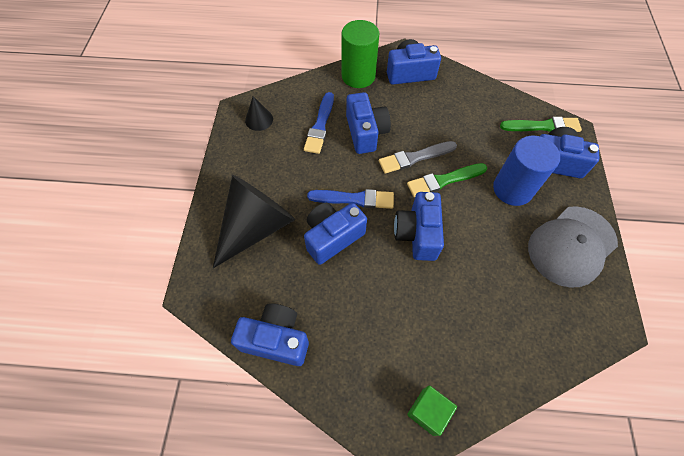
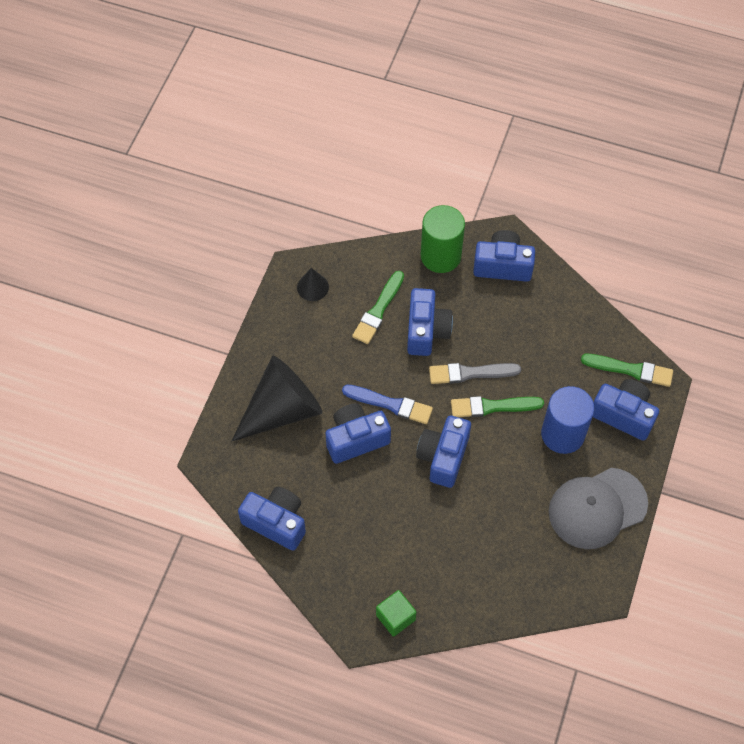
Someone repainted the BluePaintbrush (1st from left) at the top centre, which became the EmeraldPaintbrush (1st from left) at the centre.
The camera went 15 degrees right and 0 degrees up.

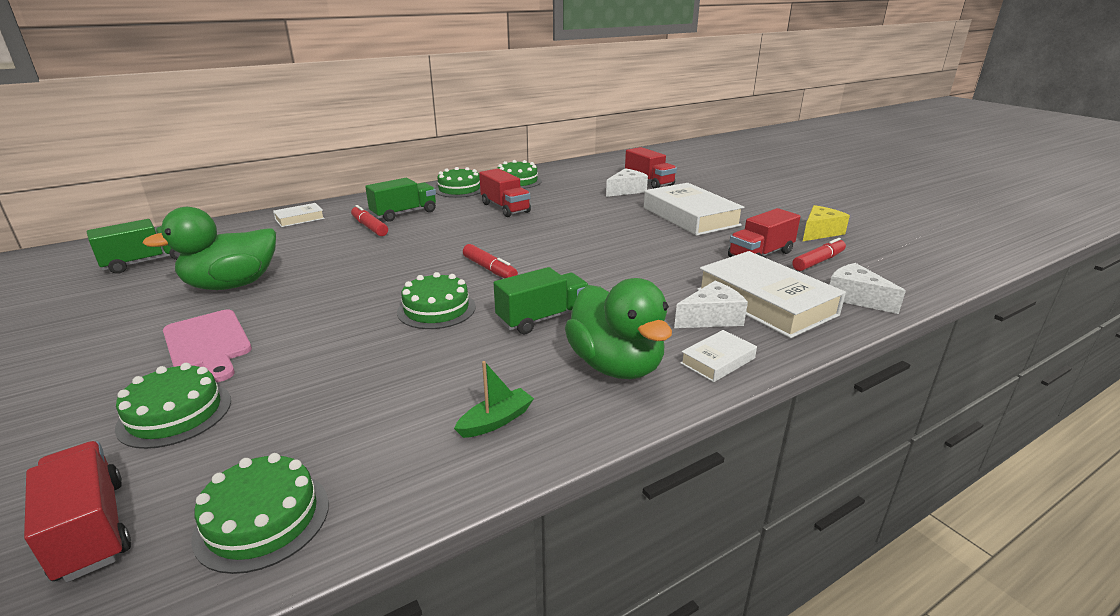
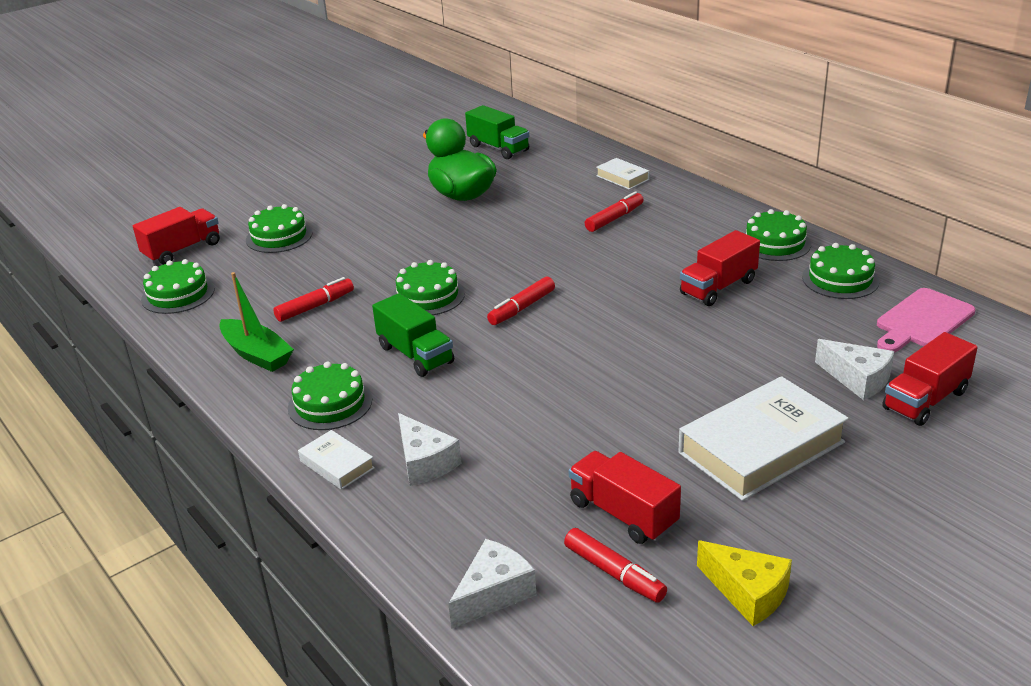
Someone scaled the EmeraldToyBoat at the centre by 1.57.
Someone put down the ScarletMarker (1st from left) at the middle left.
Someone swapped the EmeraldDuck (2nd from left) at the centre for the EmeraldGateau (3rd from left) at the middle left.
Someone carried the RosePinkBreadBoard from the middle left to the middle right.
Someone took away the EmeraldToyTruck (2nd from left) at the top centre.
Someone took away the WhiteHardcover (4th from left) at the middle right.
The camera went 85 degrees right and 5 degrees up.

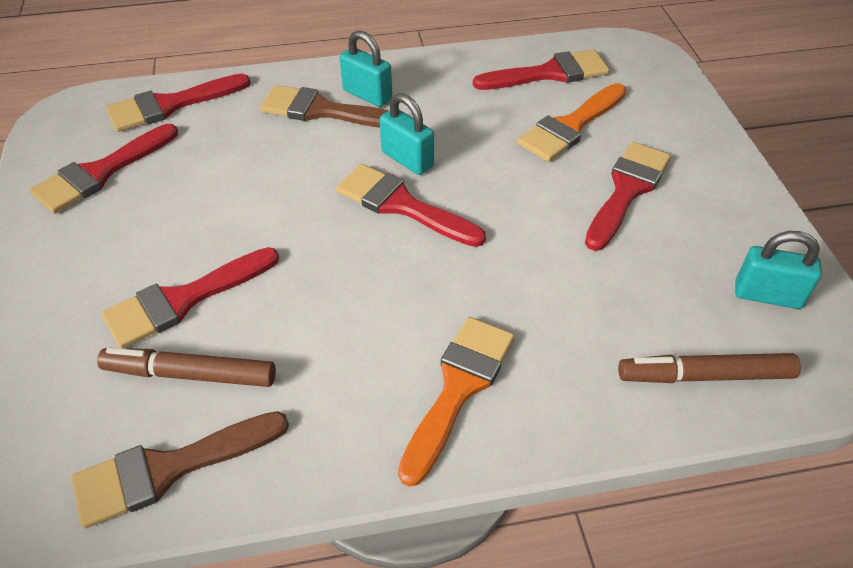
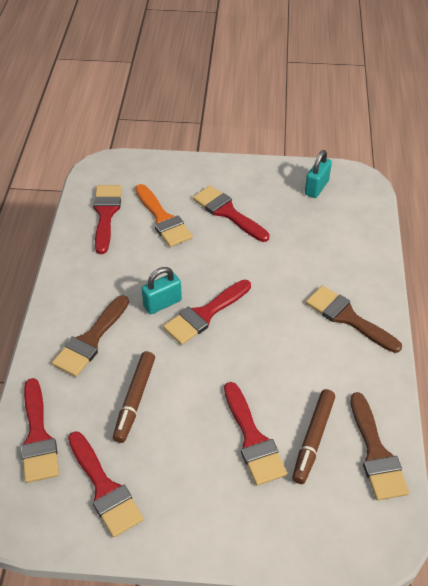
Someone carried the RussetMarker (2nd from left in the first image) from the middle right to the bottom left.
Someone repainted the OrangePaintbrush (1st from left) at the bottom centre, which became the RussetPaintbrush (2nd from left) at the middle right.
Someone took away the AquaSmallLock (1st from left) at the top centre.
The camera went 75 degrees left and 0 degrees up.

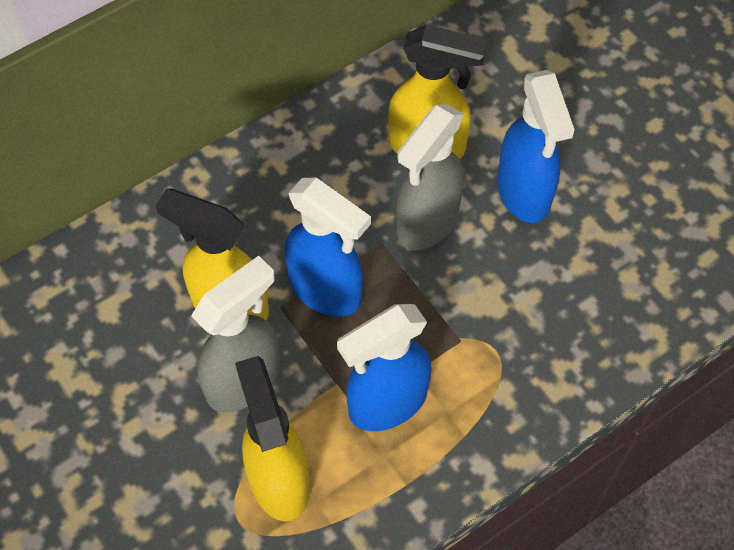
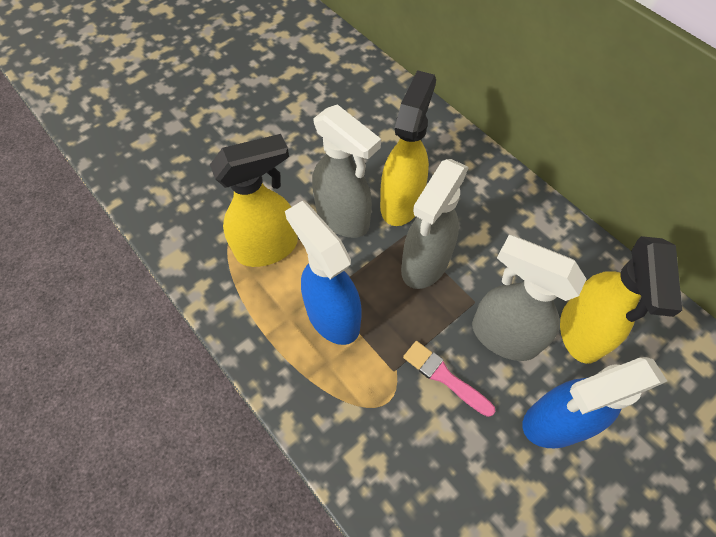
Someone repainted the BlueSprayBottle (1st from left) at the centre, which became the AshGreySprayBottle (2nd from left) at the centre.
Someone put down the RosePinkPaintbrush at the bottom centre.
The camera went 85 degrees right and 0 degrees up.

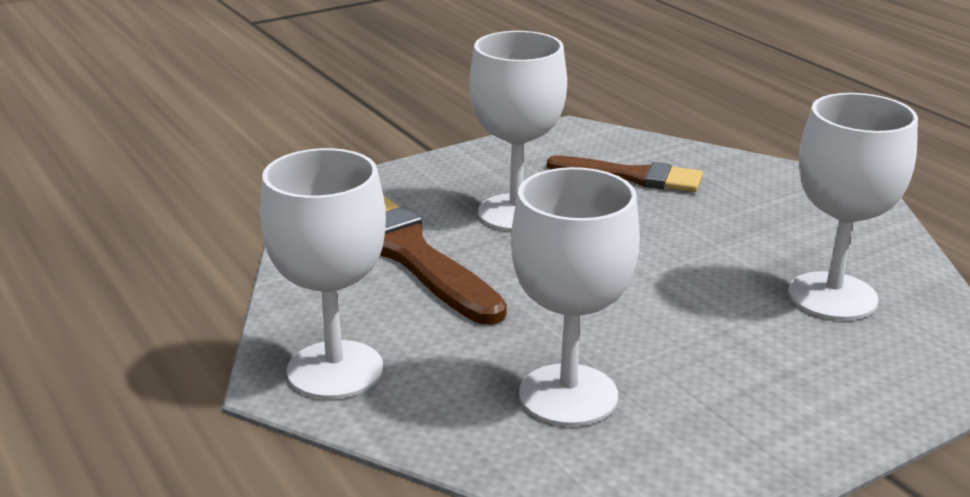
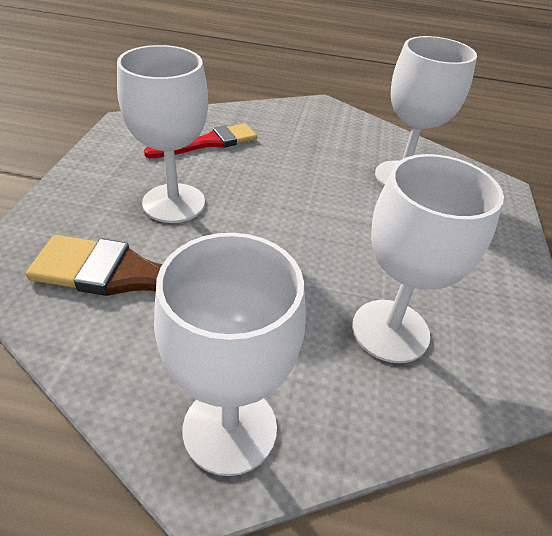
Someone repainted the RussetPaintbrush (2nd from left) at the centre, which became the ScarletPaintbrush at the top centre.
The camera went 50 degrees left and 15 degrees up.

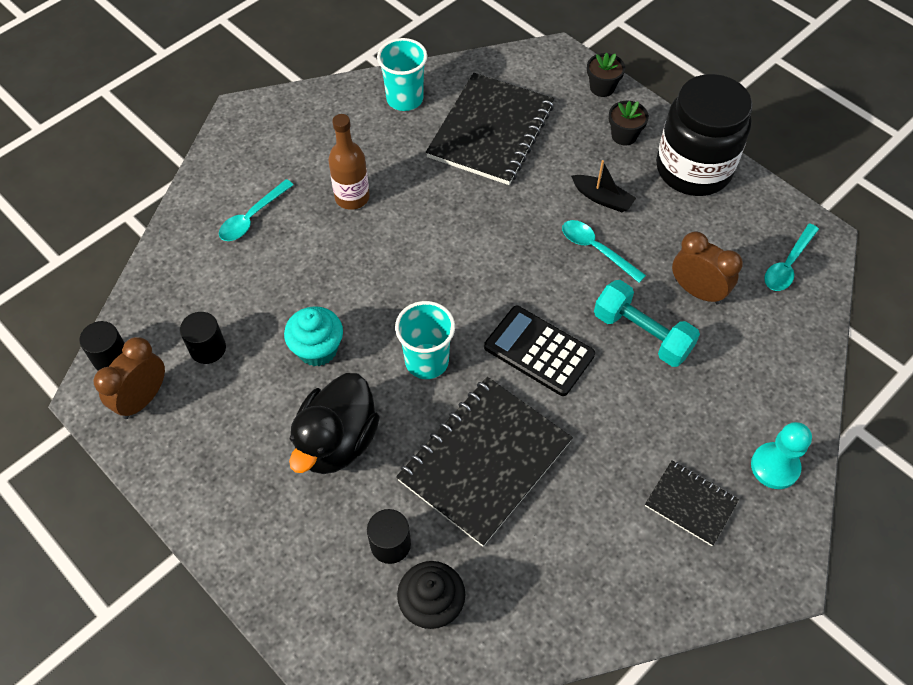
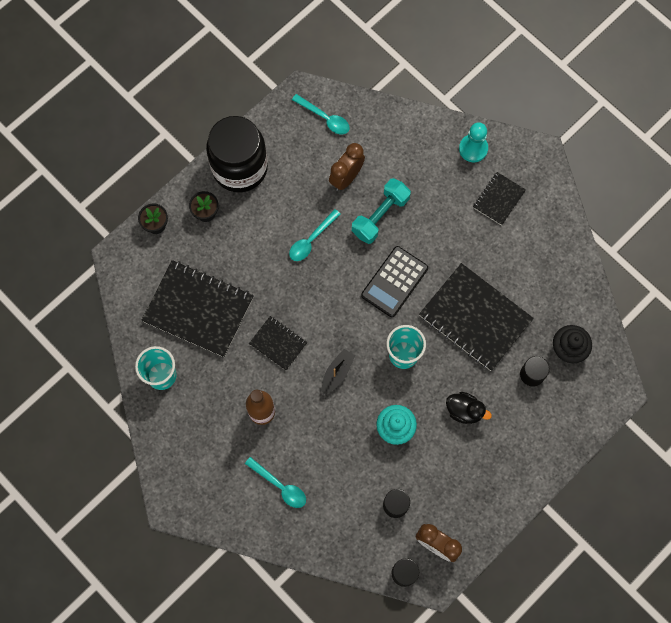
Someone put down the BlackNotebook (2nd from left) at the centre.
Someone carried the BlackToyBoat from the top centre to the centre.
Someone scaled the BlackDuck at the centre by 0.59.
The camera went 90 degrees left and 15 degrees up.

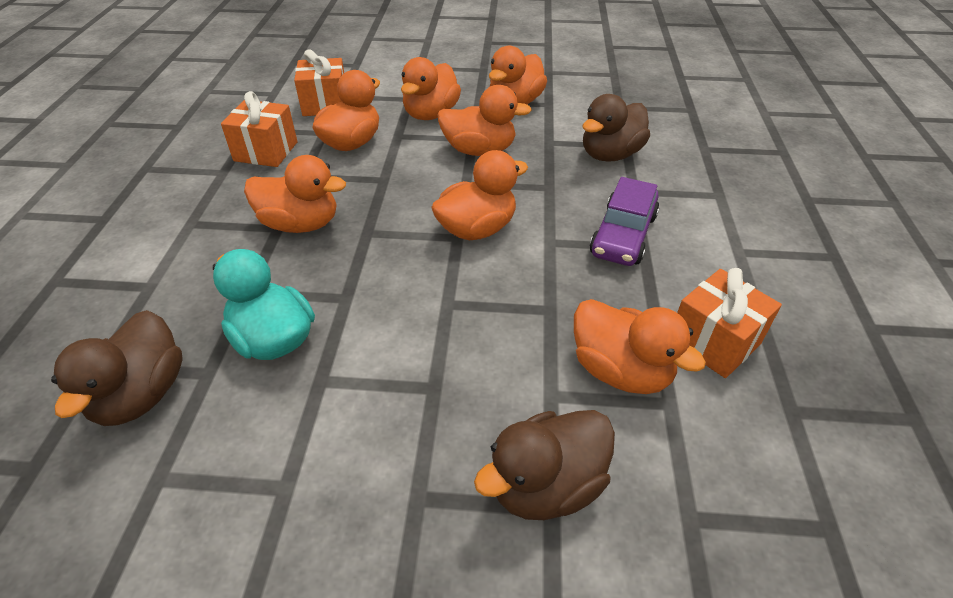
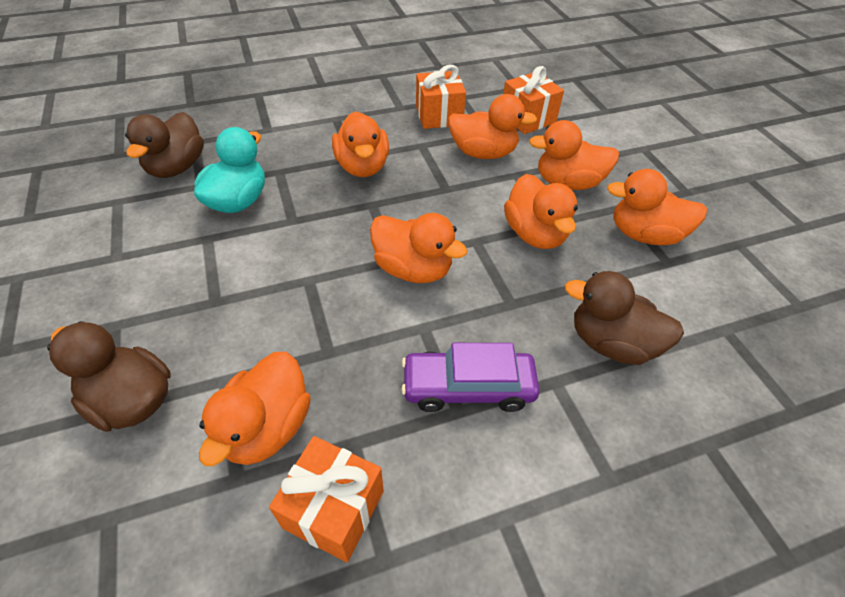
Someone rotated the RussetDuck (1st from left in the first image) at the middle left by 60 degrees counterclockwise.
The camera went 65 degrees right and 5 degrees up.

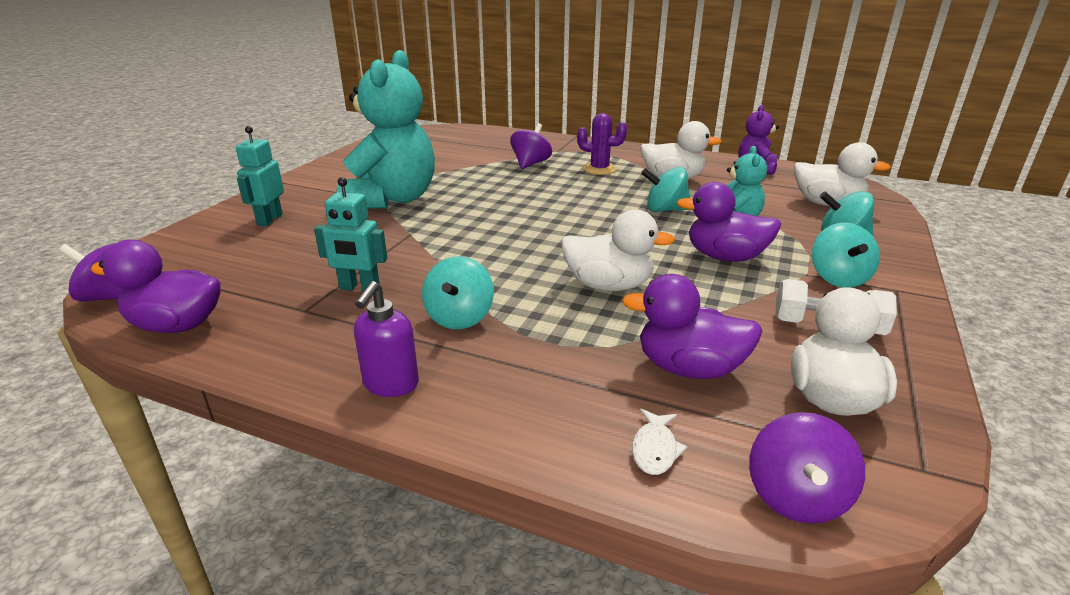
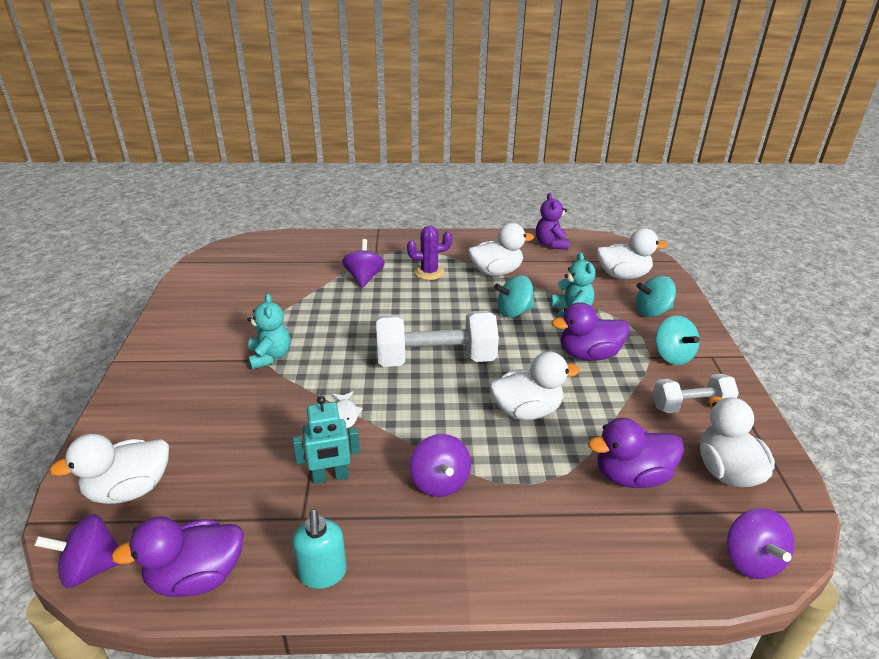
Someone put down the WhiteDuck (1st from left) at the bottom left.
Someone scaled the AquaStuffedBear (1st from left) at the top centre by 0.49.
Someone put down the AquaSoapDispenser at the bottom centre.
Someone carried the WhiteFishFigure from the bottom centre to the centre.
Someone put down the WhiteFreeWeight (1st from left) at the centre.
Someone repainted the AquaSpinningTop (1st from left) at the centre, which became the PurpleSpinningTop (3rd from left) at the bottom centre.
Someone took away the AquaRobot (1st from left) at the top left.
Someone took away the PurpleSoapDispenser at the centre.
The camera went 25 degrees left and 5 degrees up.

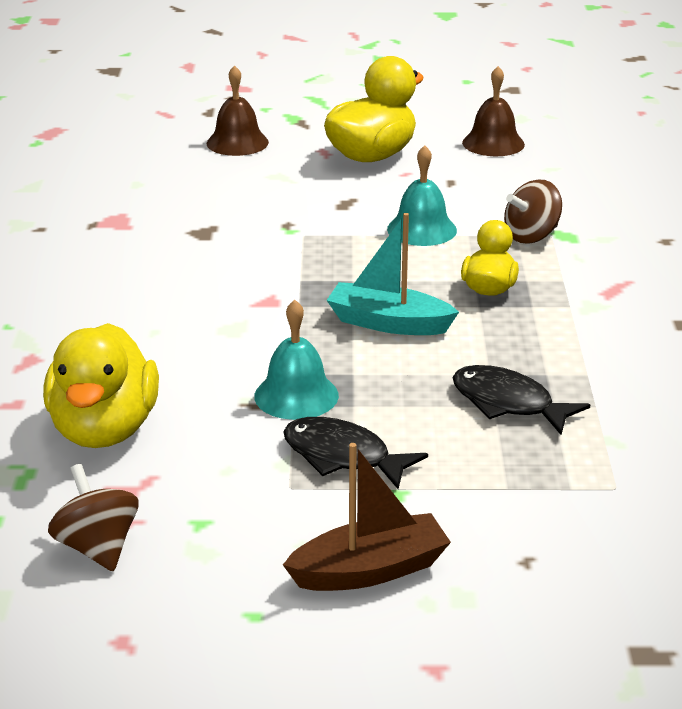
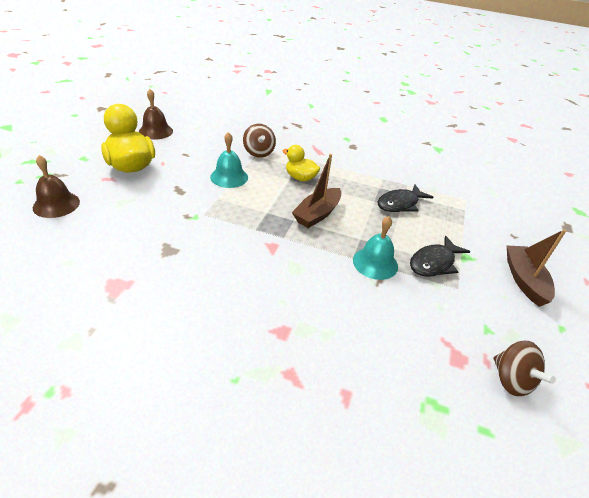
Someone repainted the AquaToyBoat at the centre, which became the RussetToyBoat (1st from left) at the centre.
Someone rotated the RussetSpinningTop (1st from left in the first image) at the bottom left by 105 degrees counterclockwise.
Someone took away the GoldenDuck (1st from left) at the middle left.
The camera went 75 degrees left and 10 degrees up.

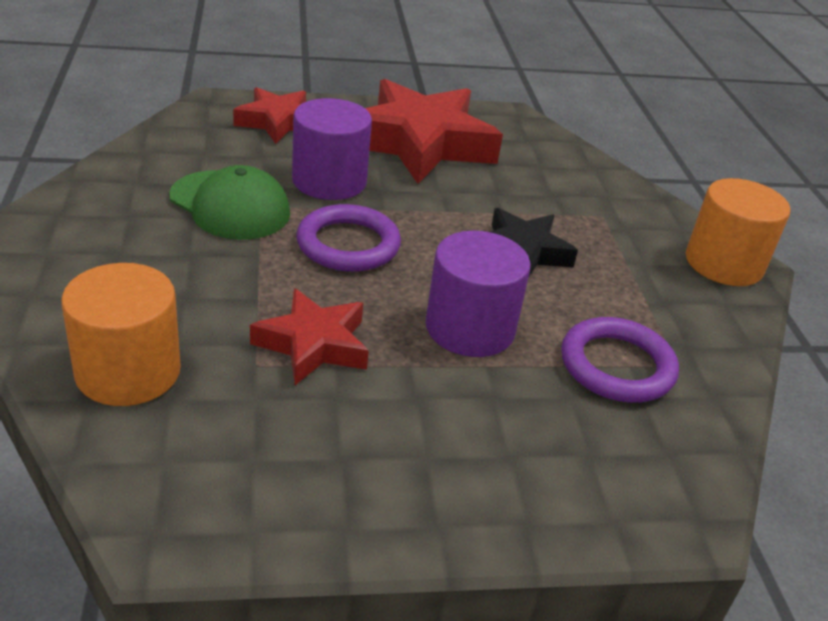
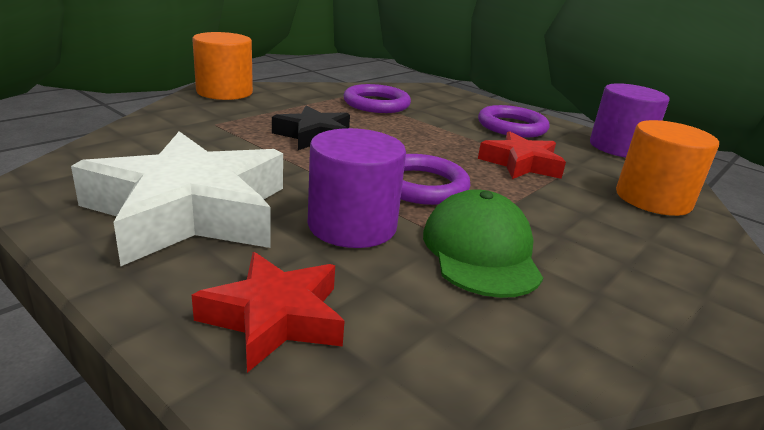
Someone repainted the ScarletStarShape (3rd from left) at the top centre, which became the WhiteStarShape at the middle left.
Someone put down the PurpleTorus (3rd from left) at the top right.
Someone carried the PurpleSolidCylinder (2nd from left) from the centre to the top right.
The camera went 130 degrees left and 10 degrees down.

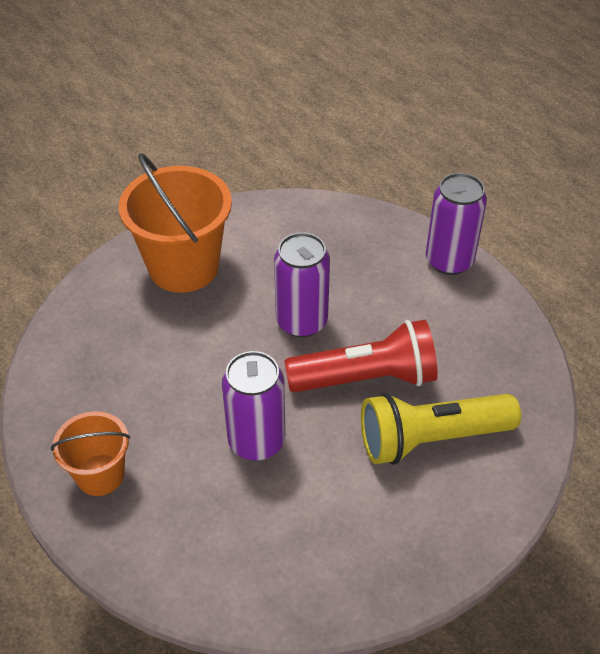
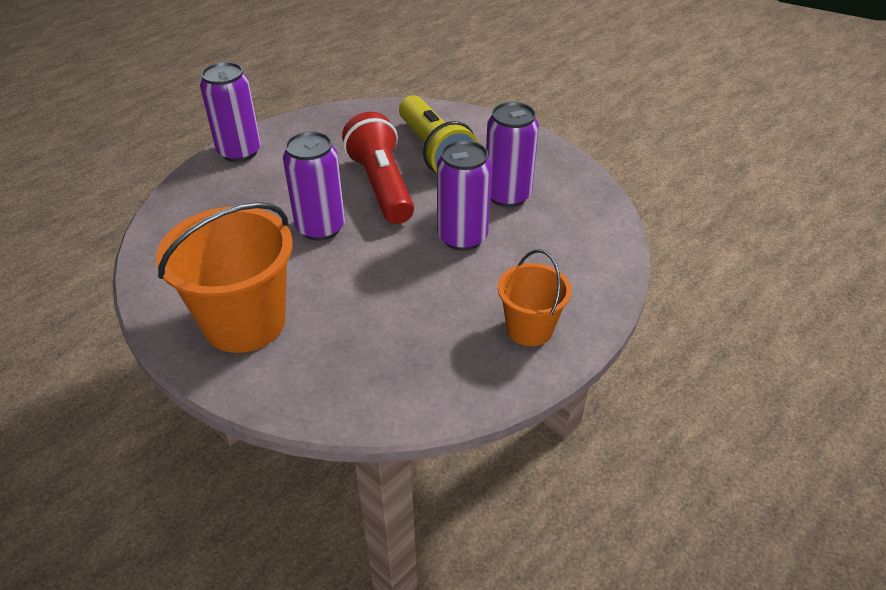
Someone put down the PurpleSodaCan (4th from left) at the top centre.
The camera went 100 degrees left and 5 degrees down.

